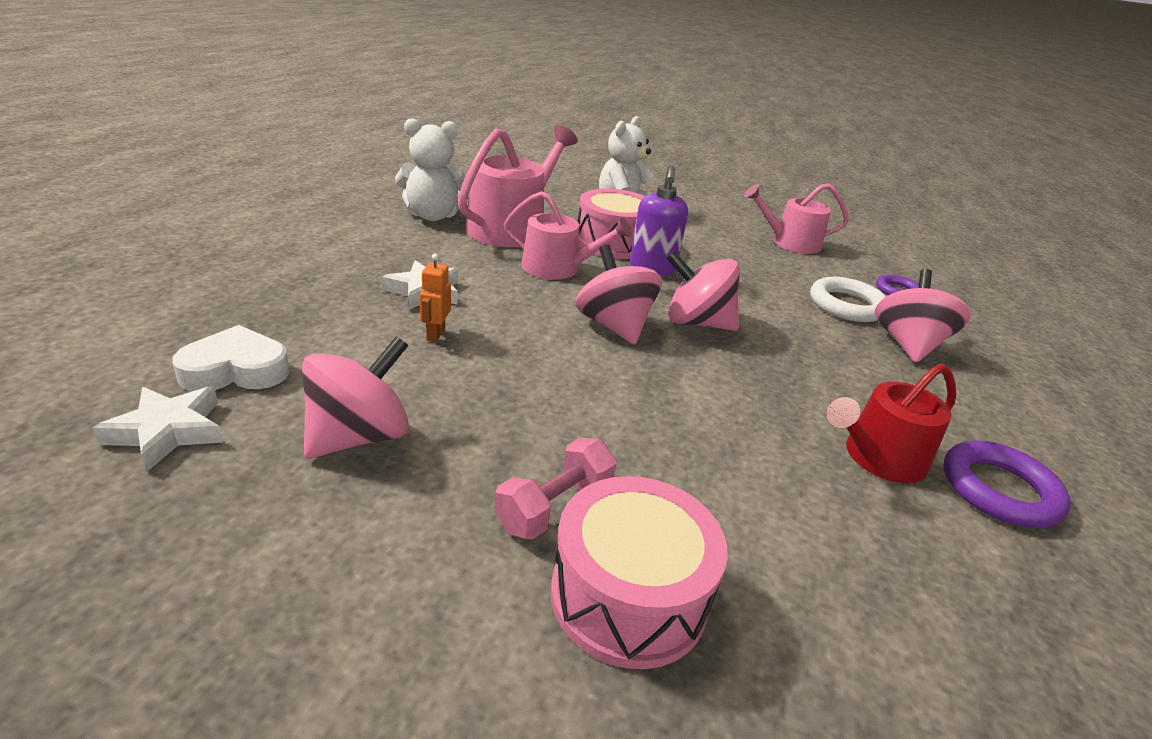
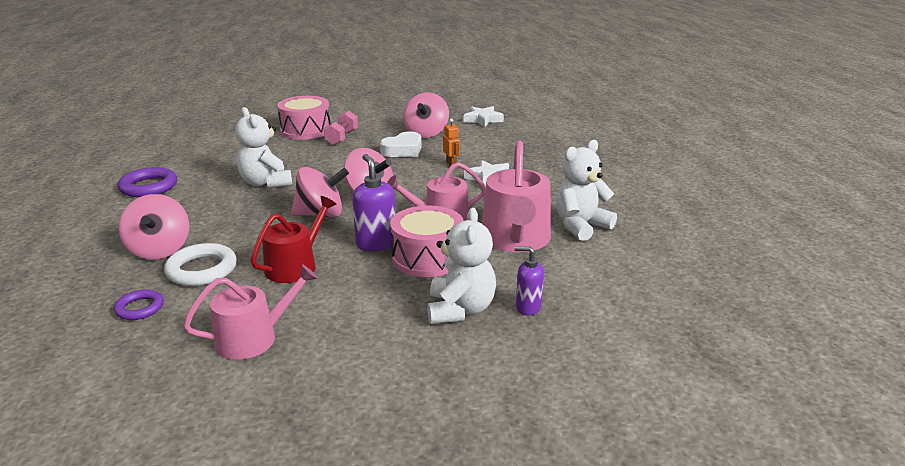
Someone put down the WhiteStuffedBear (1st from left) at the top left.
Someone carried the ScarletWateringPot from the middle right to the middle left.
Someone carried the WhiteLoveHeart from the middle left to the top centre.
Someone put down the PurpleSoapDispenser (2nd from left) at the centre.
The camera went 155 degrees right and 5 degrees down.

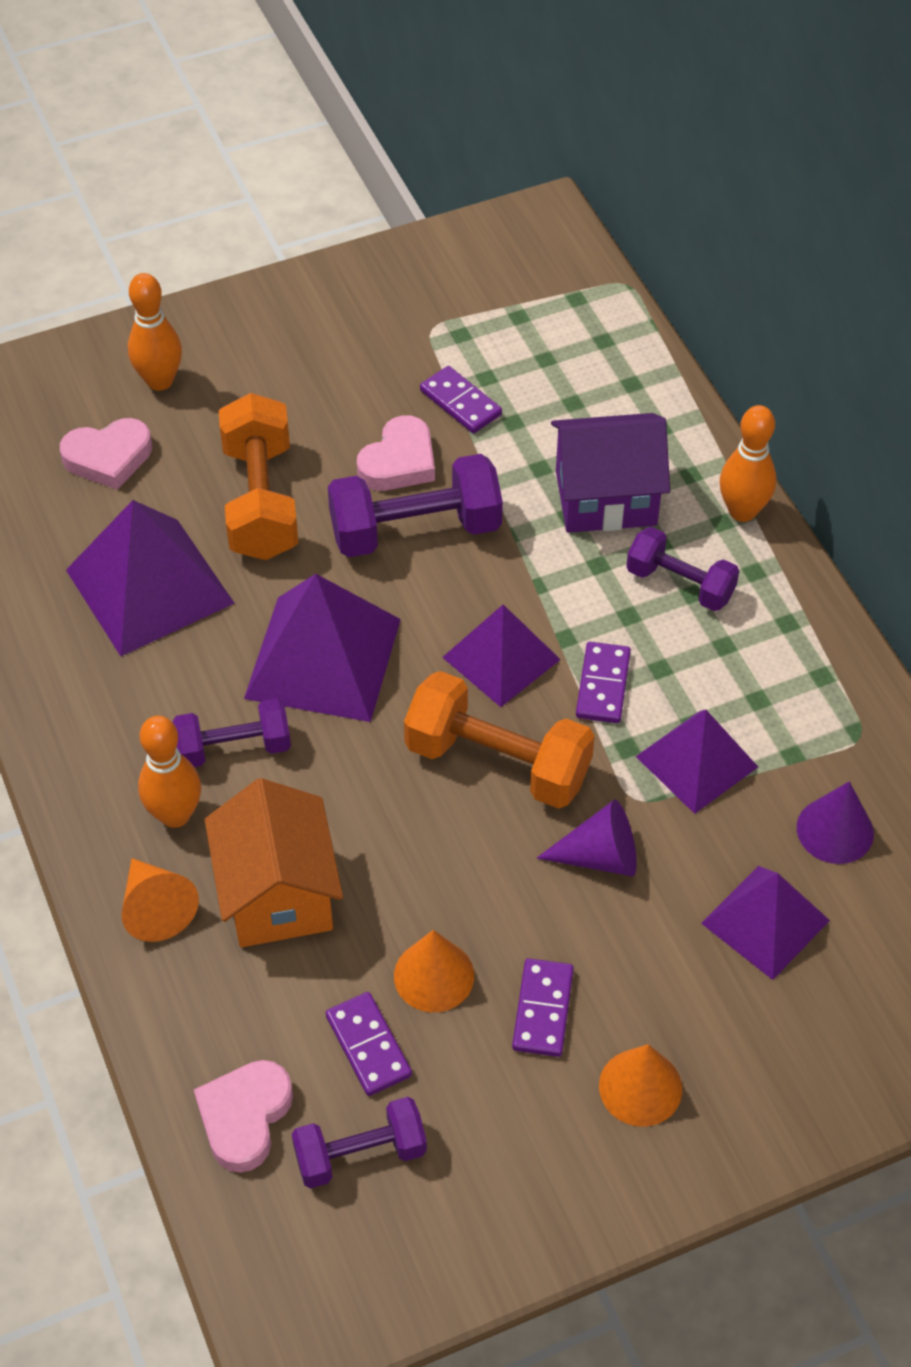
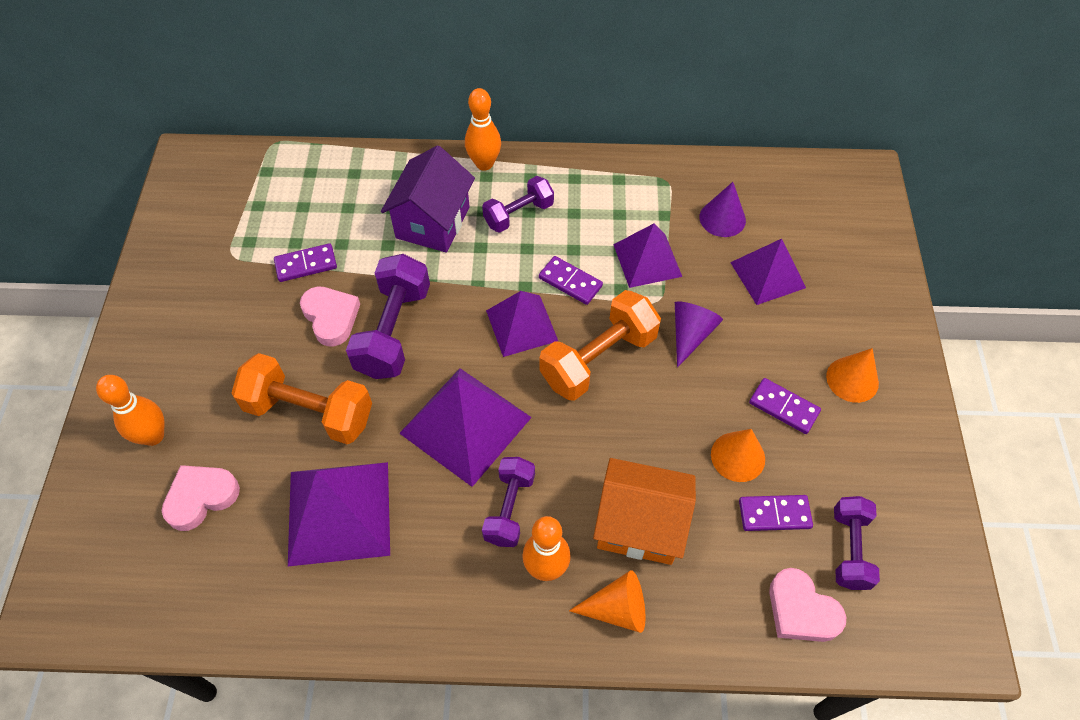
Someone rotated the RosePinkLoveHeart (1st from left) at the top left by 135 degrees counterclockwise.
The camera went 65 degrees left and 5 degrees up.

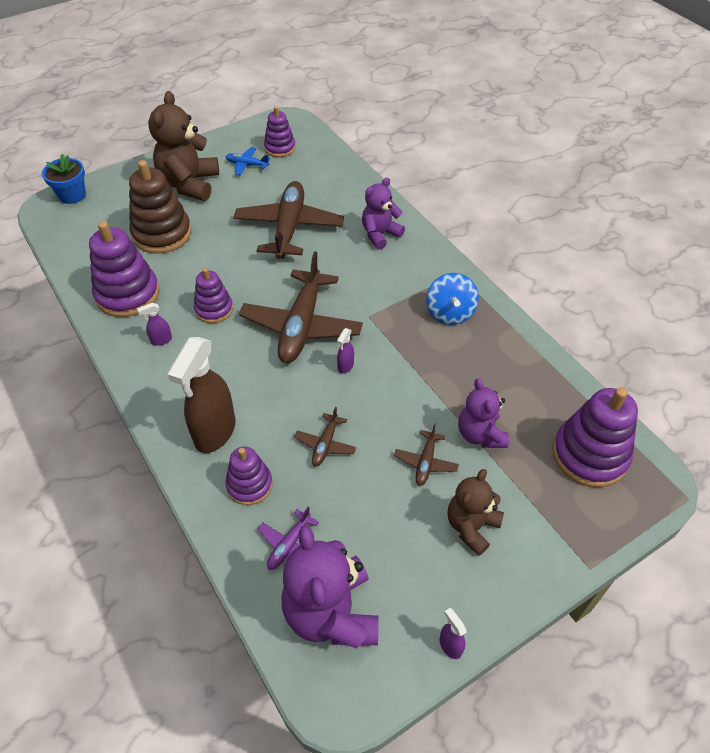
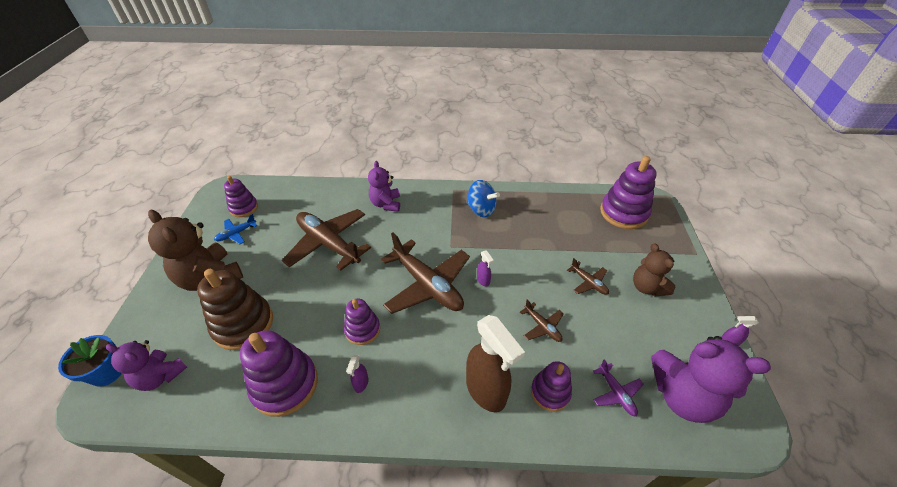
Someone carried the PurpleStuffedBear (3rd from left in the first image) from the middle right to the bottom left.
The camera went 55 degrees left and 5 degrees down.

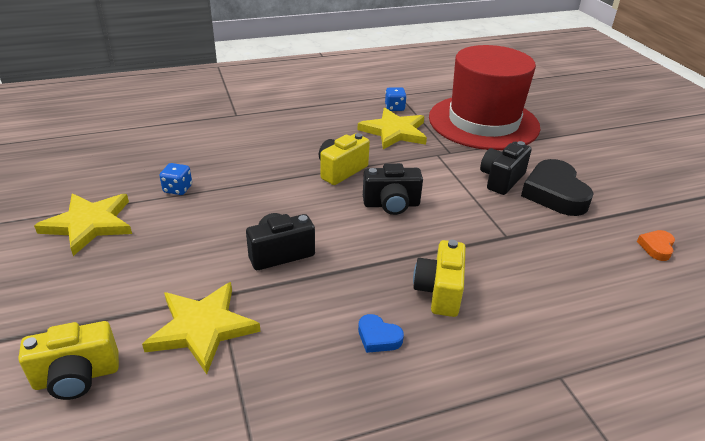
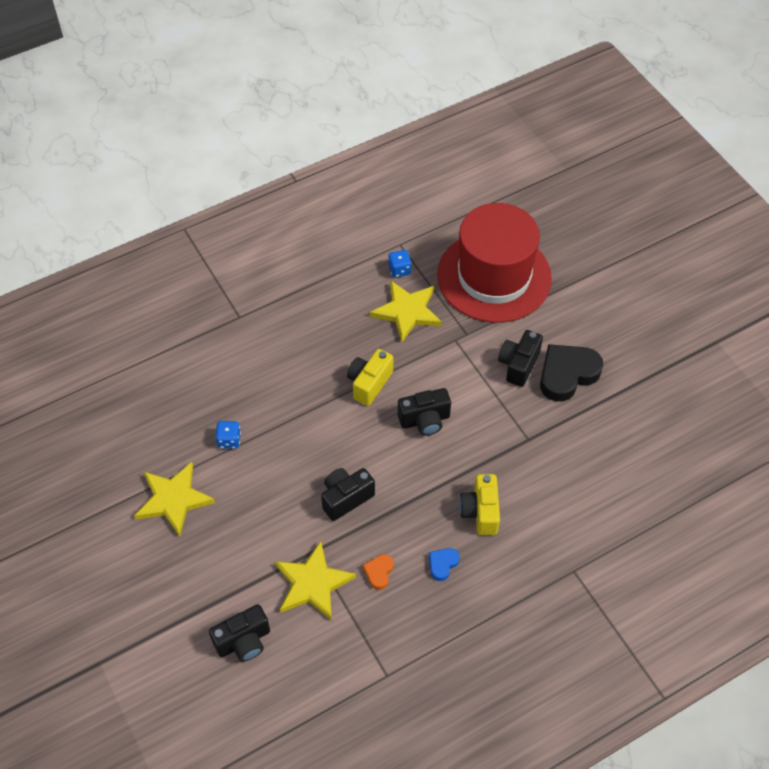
Someone repainted the GoldenPhotoCamera (1st from left) at the bottom left, which became the BlackPhotoCamera (1st from left) at the bottom left.
Someone carried the OrangeLoveHeart from the middle right to the bottom centre.
Someone rotated the BlueLoveHeart at the bottom centre by 105 degrees clockwise.
Someone rotated the BlackLoveHeart at the middle right by 75 degrees clockwise.
The camera went 10 degrees left and 20 degrees up.

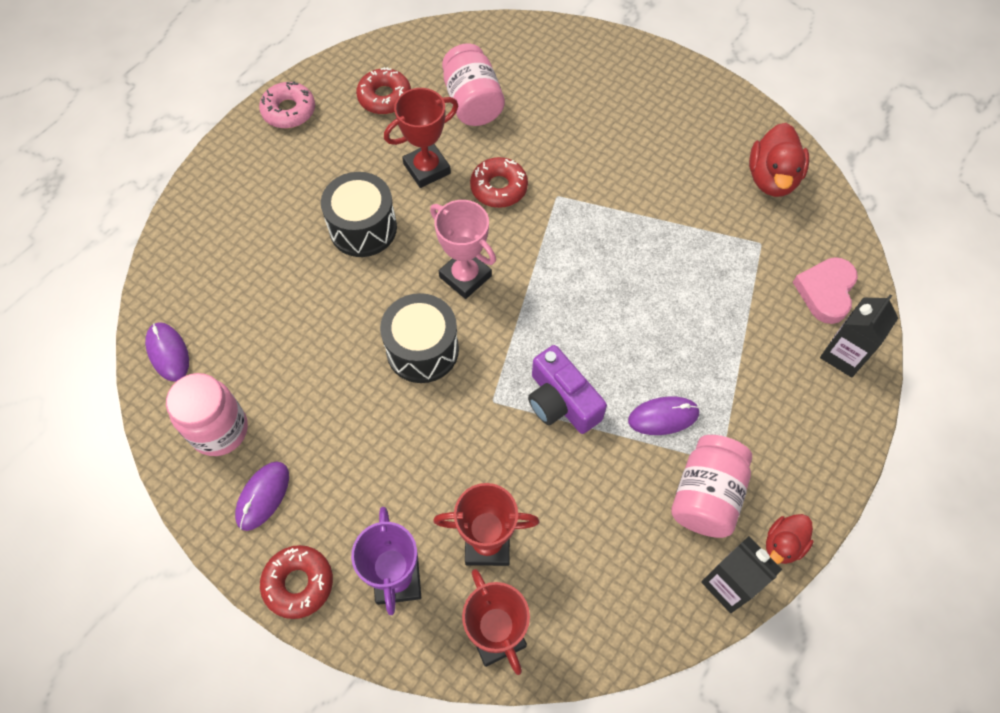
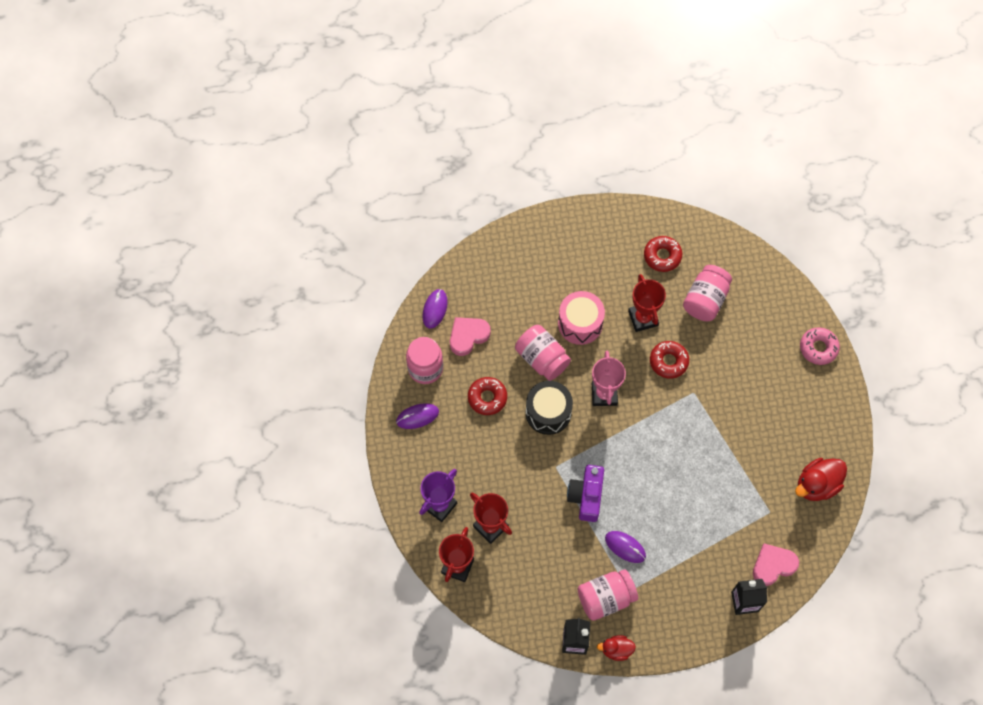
Someone put down the RosePinkLoveHeart (1st from left) at the centre.
Someone carried the ScarletDoughnut (1st from left) from the bottom left to the centre.
Someone put down the RosePinkJar (2nd from left) at the centre.
Someone repainted the BlackSnareDrum (1st from left) at the top centre, which became the RosePinkSnareDrum at the centre.
Someone rotated the ScarletAwardCup (1st from left in the first image) at the top centre by 60 degrees clockwise.
Someone carried the RosePinkDoughnut from the top left to the middle right.
The camera went 45 degrees right and 5 degrees up.

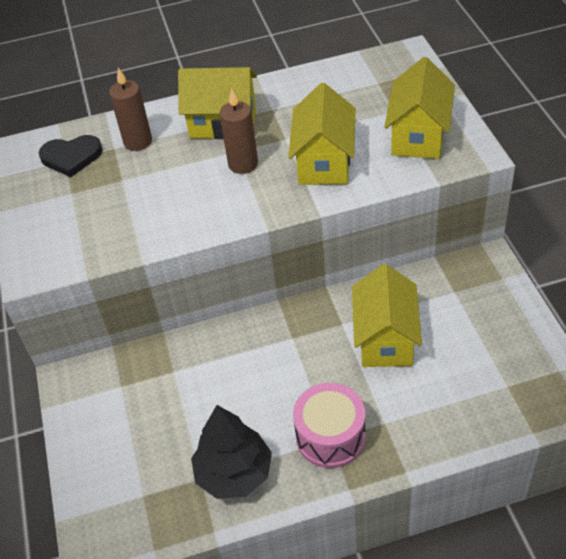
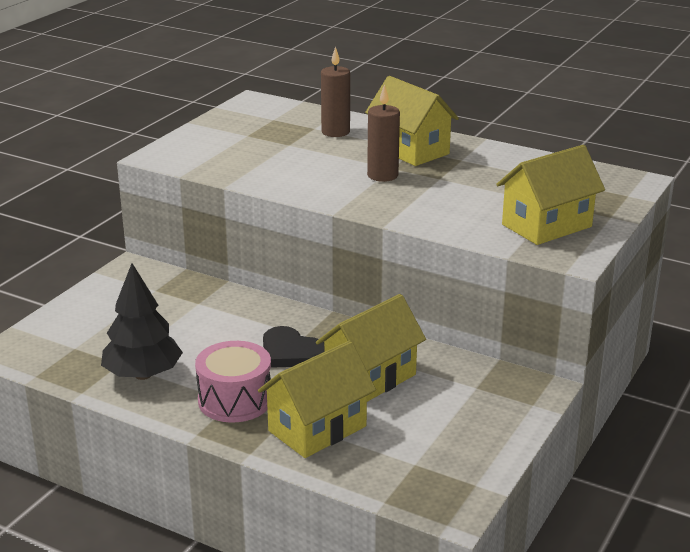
Someone carried the GoldenCottage (2nd from left in the first image) from the top centre to the bottom centre.
Someone carried the BlackLoveHeart from the top left to the centre.
The camera went 40 degrees right and 20 degrees down.

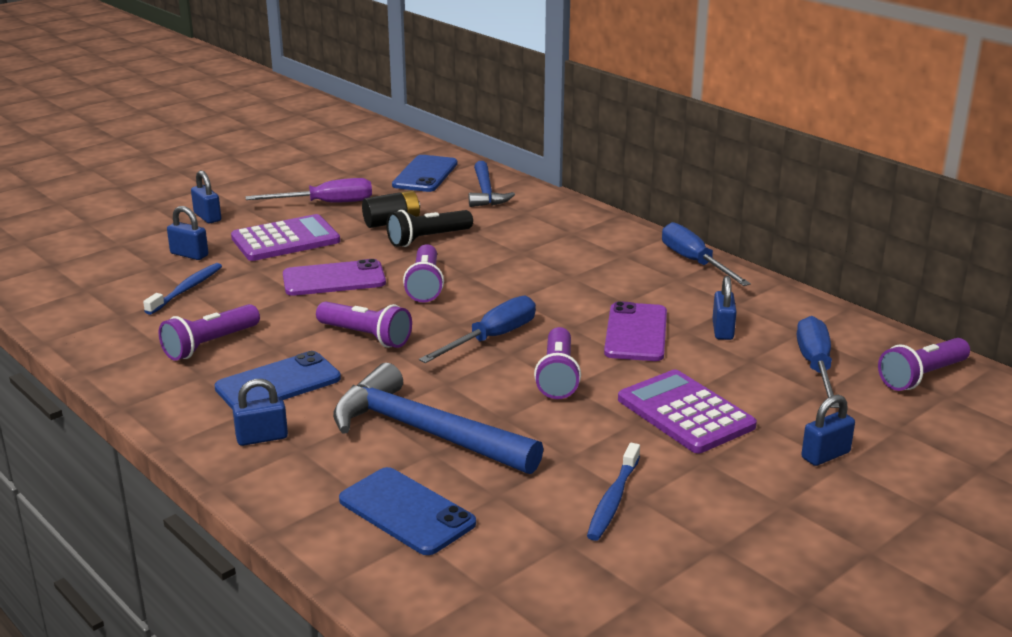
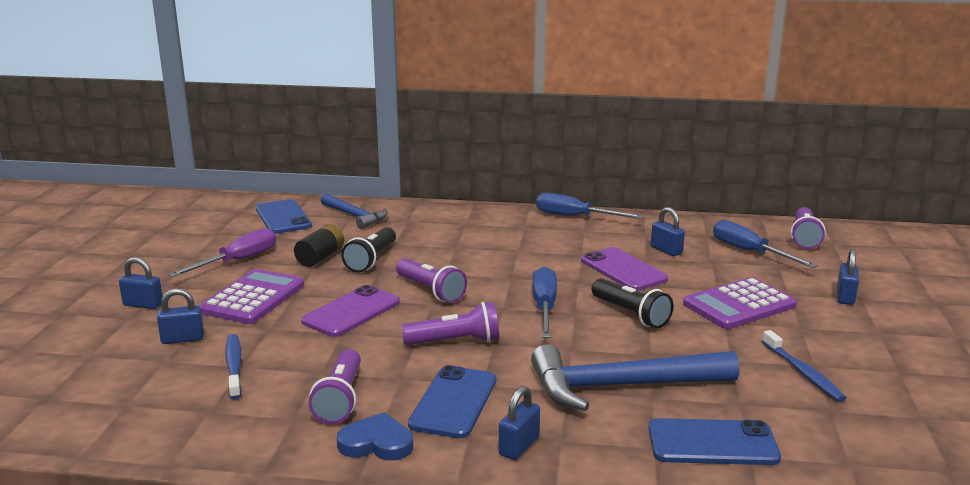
Someone put down the BlueLoveHeart at the bottom centre.
Someone repainted the PurpleTorch (4th from left) at the centre, which became the BlackTorch (2nd from left) at the centre.
Someone rotated the PurpleAddingMachine (2nd from left) at the middle right by 45 degrees counterclockwise.
The camera went 40 degrees left and 5 degrees down.

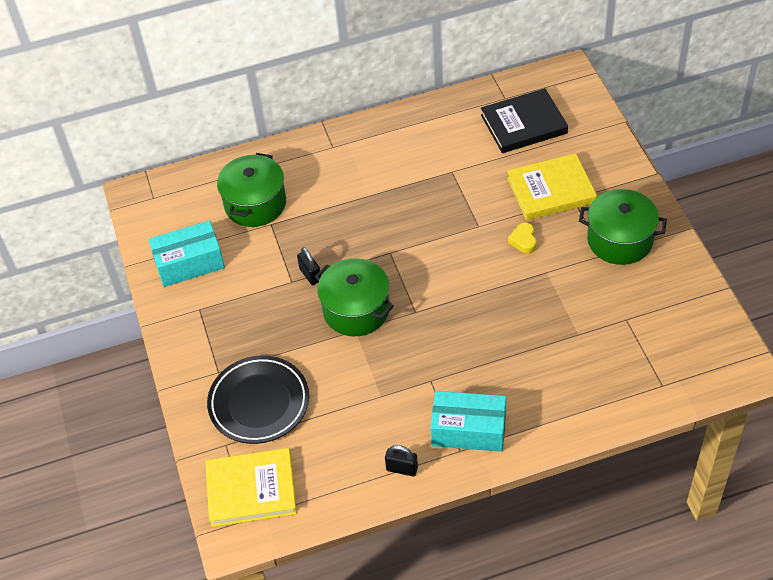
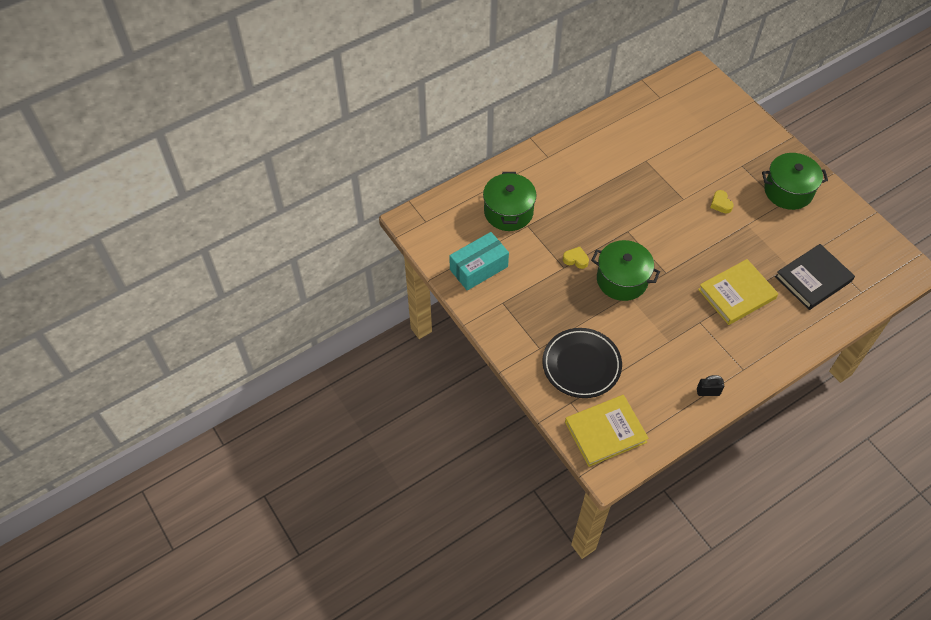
Someone swapped the BlackSmallLock (1st from left) at the centre for the GoldenLoveHeart (1st from left) at the centre.
Someone carried the GoldenHardcover (2nd from left) from the top right to the middle right.
Someone carried the BlackHardcover from the top right to the middle right.
Someone took away the AquaBox (2nd from left) at the bottom centre.
The camera went 20 degrees left and 5 degrees up.

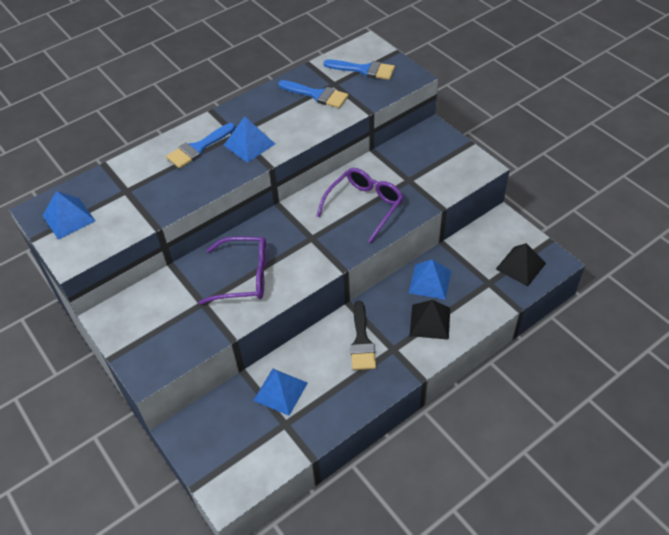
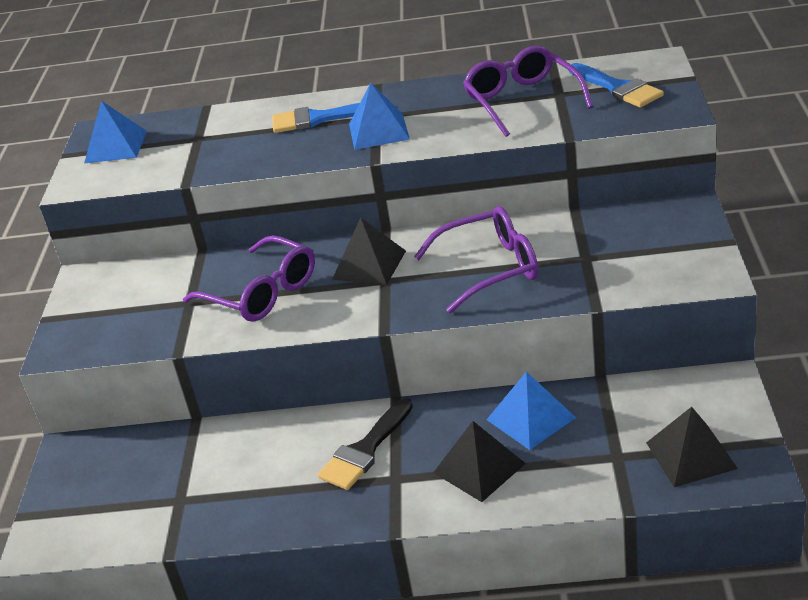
Someone put down the BlackPyramid (1st from left) at the centre.
Someone swapped the BluePaintbrush (2nd from left) at the top centre for the PurpleGlasses (3rd from left) at the top centre.
Someone took away the BluePyramid (3rd from left) at the bottom centre.
The camera went 40 degrees right and 15 degrees down.

